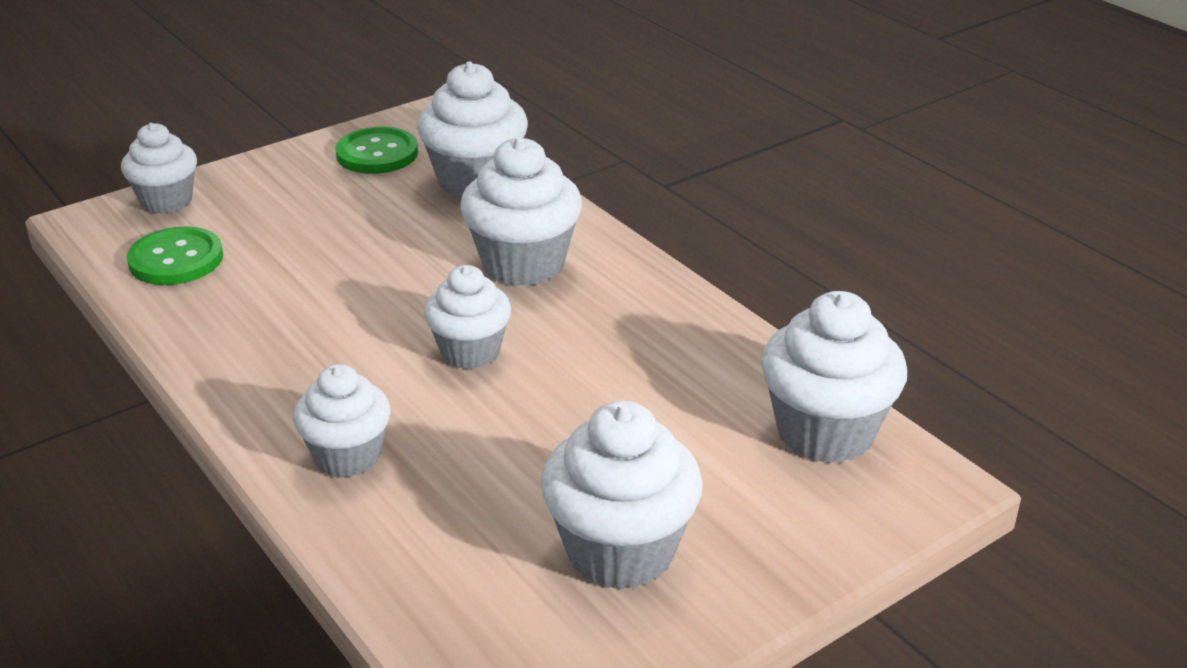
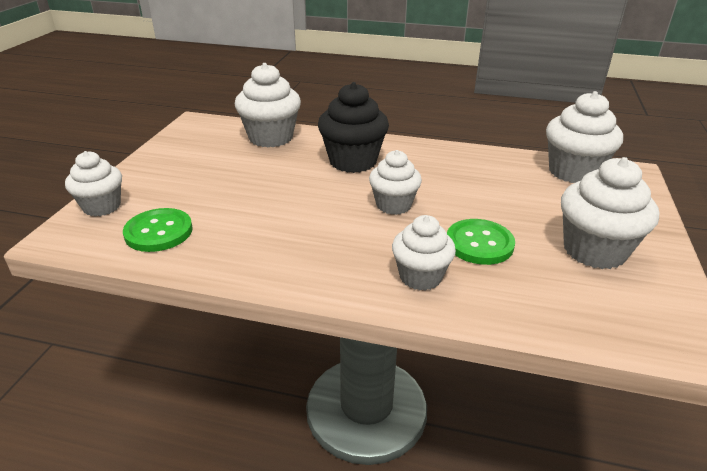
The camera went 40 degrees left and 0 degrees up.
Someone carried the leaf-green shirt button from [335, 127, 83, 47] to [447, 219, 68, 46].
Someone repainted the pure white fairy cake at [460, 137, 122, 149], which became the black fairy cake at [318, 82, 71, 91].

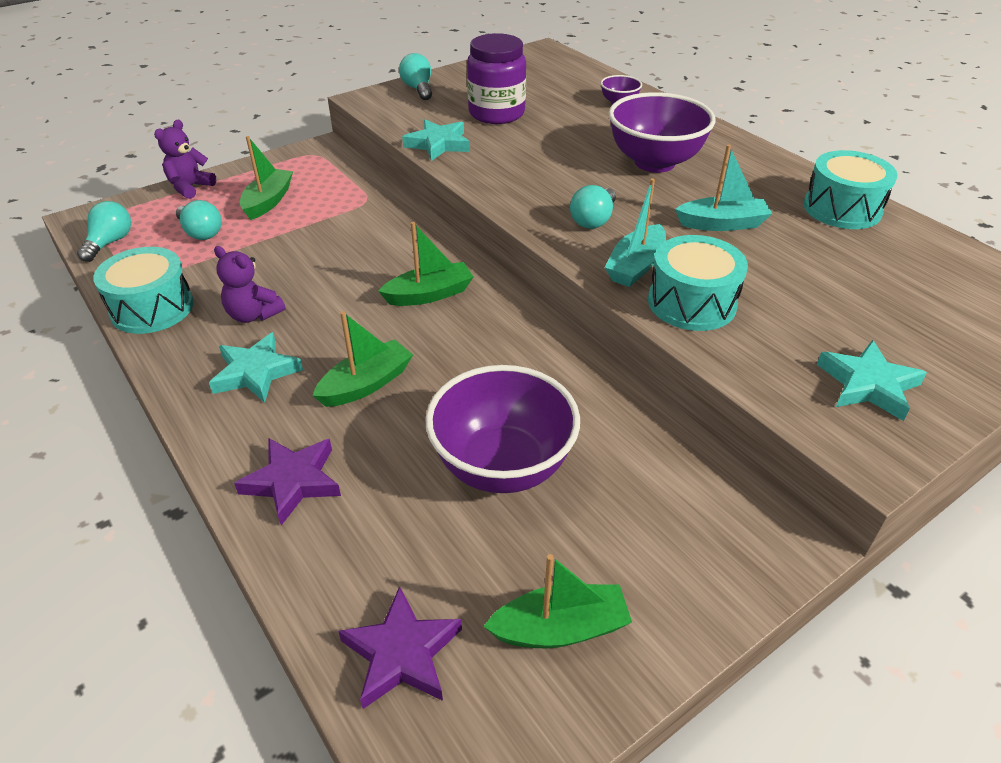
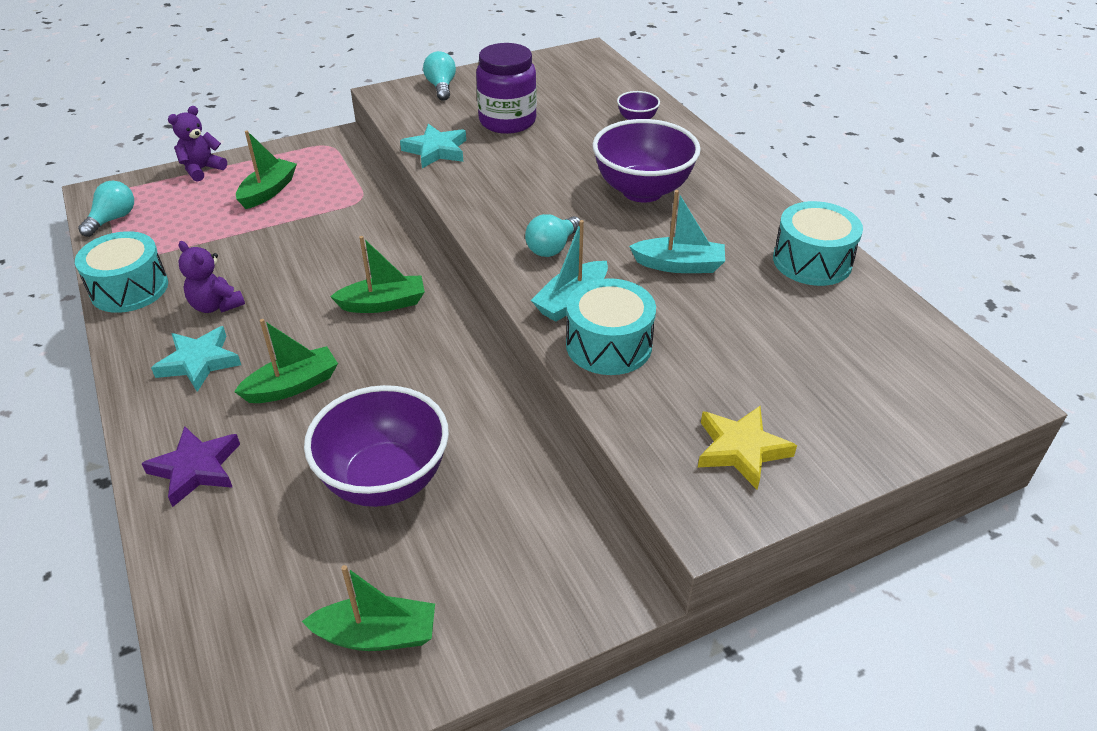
The camera went 10 degrees right and 0 degrees up.
Someone took away the aqua light bulb at [176, 200, 46, 40].
Someone took away the purple star shape at [338, 586, 124, 123].
Someone repainted the aqua star shape at [817, 340, 110, 81], which became the yellow star shape at [698, 406, 99, 83].

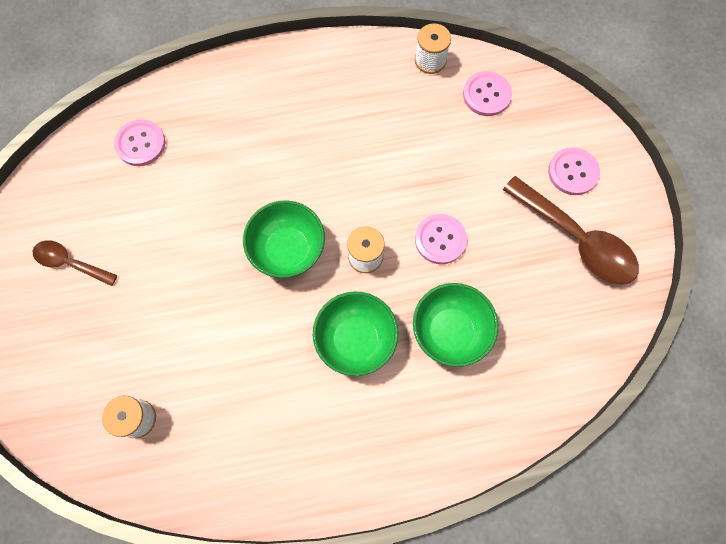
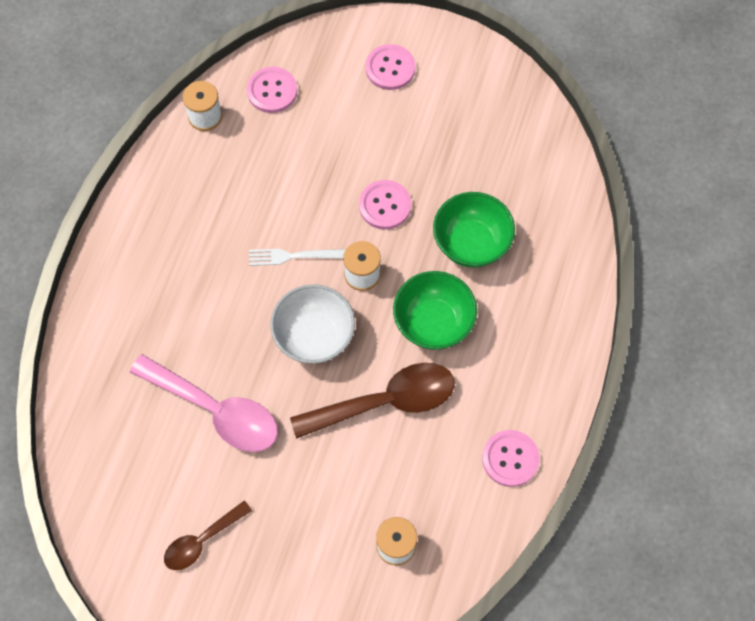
The camera went 60 degrees left and 5 degrees down.
Someone put down the rose-pink tablespoon at [130, 354, 148, 98].
Someone put down the pure white table fork at [249, 249, 97, 17].
Someone carried the rose-pink shirt button from [114, 119, 52, 47] to [482, 430, 58, 57].
Someone carried the brown tablespoon from [503, 176, 136, 109] to [290, 363, 165, 76].
Someone repainted the leaf-green serving bowl at [243, 200, 82, 78], which became the pure white serving bowl at [270, 284, 85, 80].

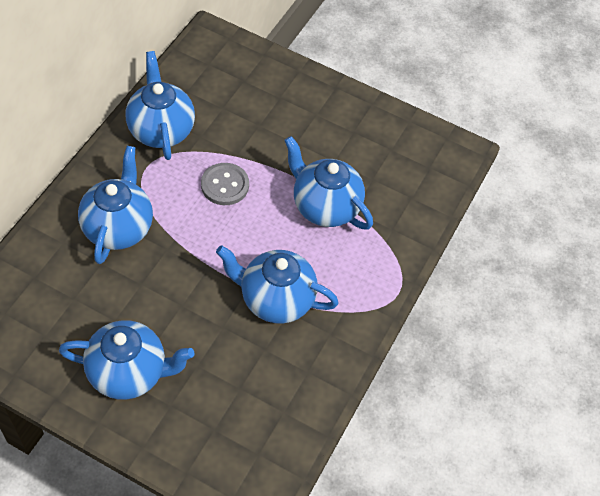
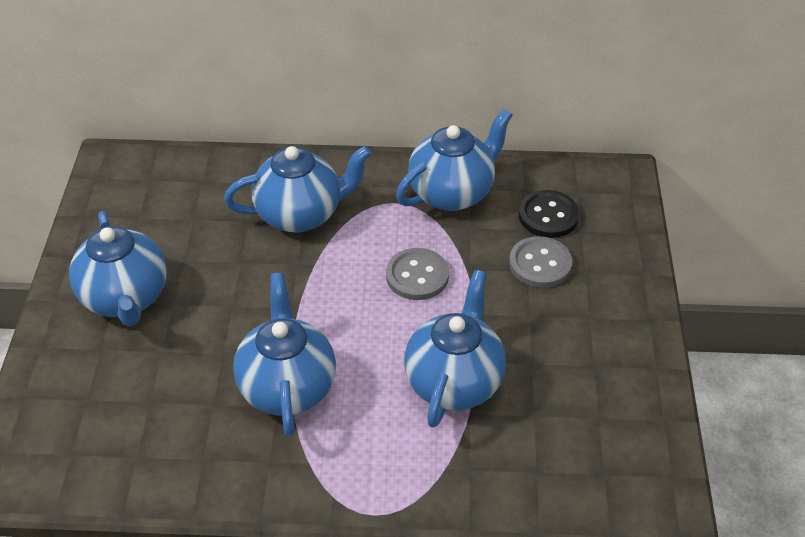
The camera went 70 degrees right and 10 degrees down.
Someone put down the grey shirt button at [509, 236, 63, 52].
Someone put down the black shirt button at [519, 190, 60, 48].

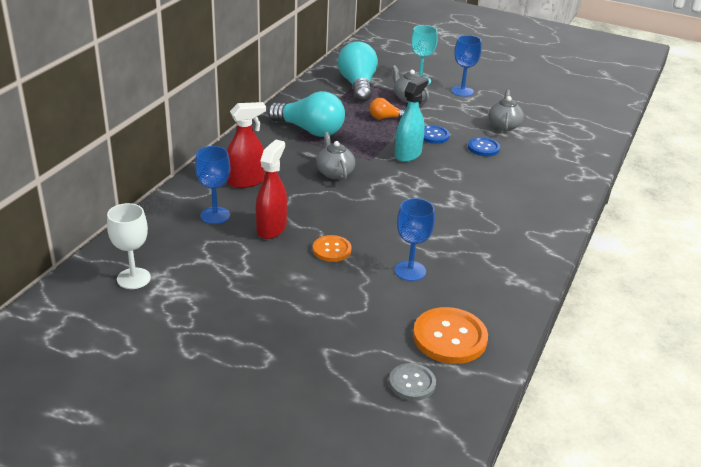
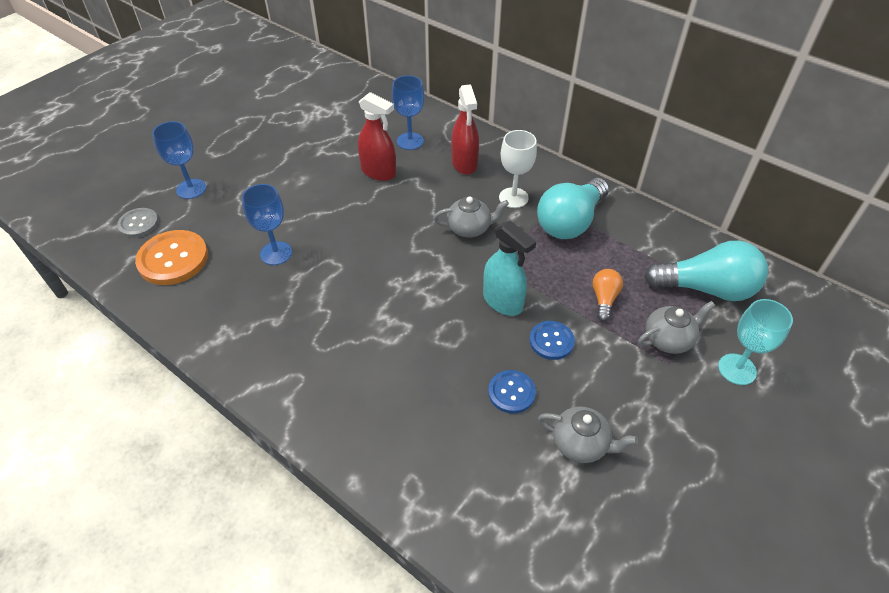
The camera went 105 degrees right and 15 degrees up.
Someone took away the bright orange shirt button at [313, 235, 39, 27].
Someone carried the pure white chalice from [107, 203, 44, 86] to [499, 130, 38, 78].
Someone carried the blue chalice from [451, 35, 31, 62] to [152, 121, 54, 78].

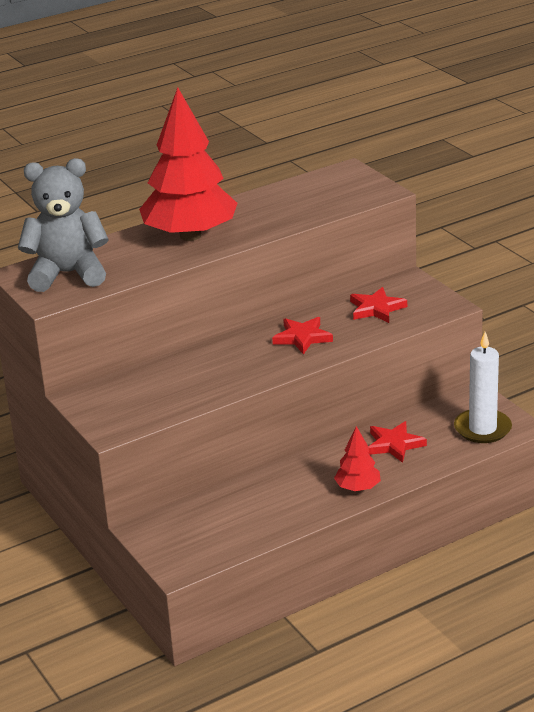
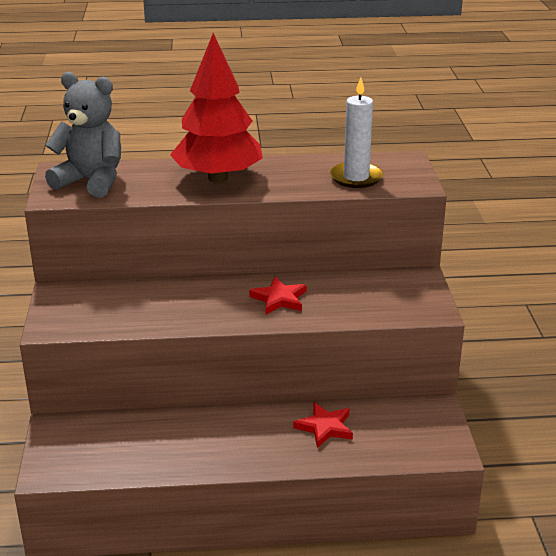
The camera went 25 degrees right and 0 degrees up.
Someone took away the crimson fir tree at [334, 426, 47, 65].
Someone took away the crimson star shape at [350, 287, 57, 36].
Someone carried the pure white pillar candle from [454, 332, 58, 111] to [330, 77, 53, 111].

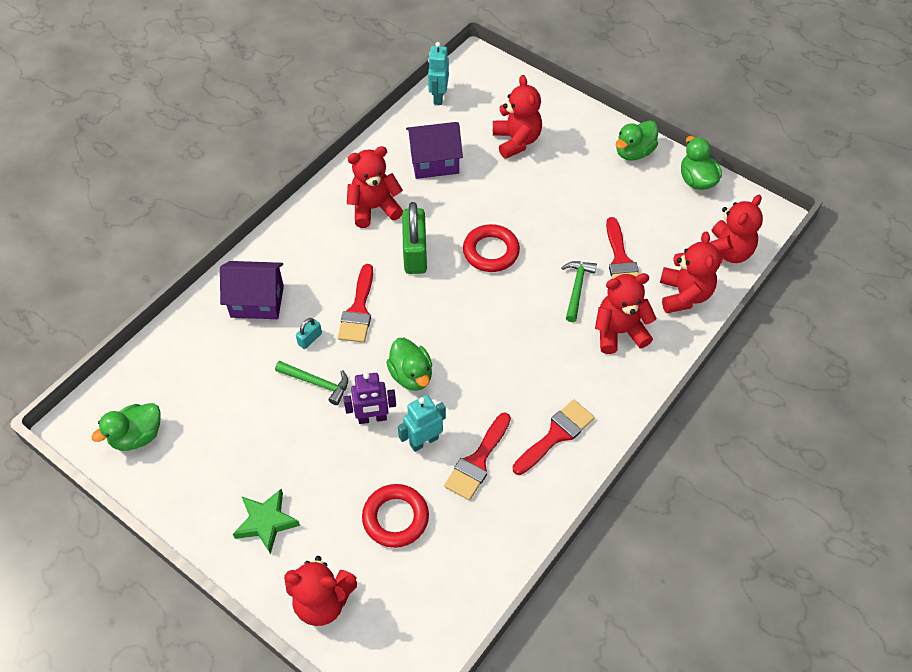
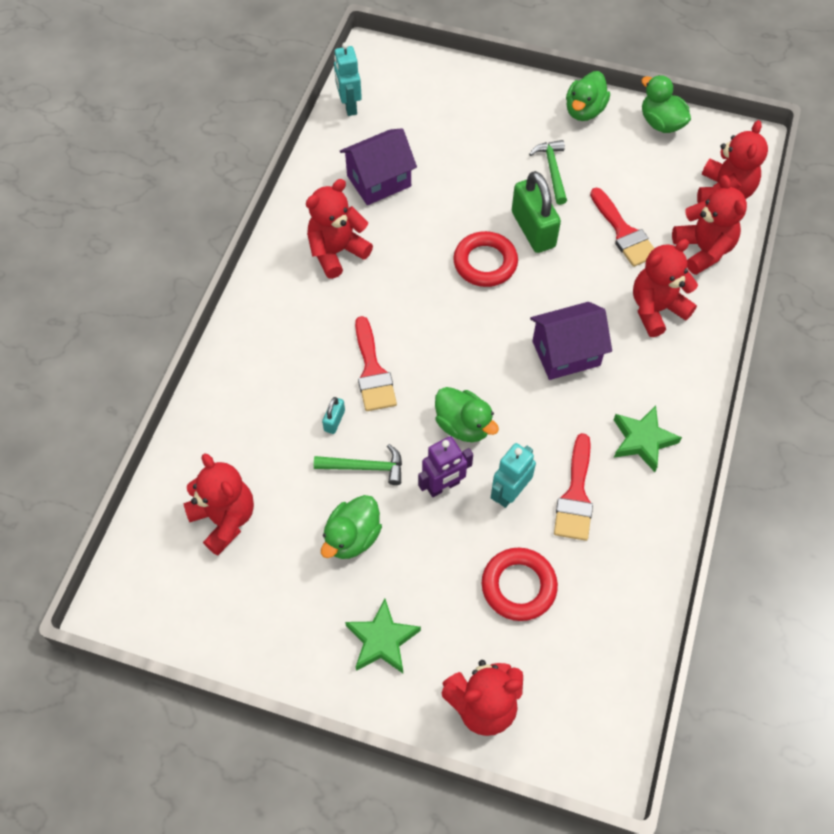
The camera went 20 degrees left and 5 degrees up.
Someone carried the leaf-green duck from [91, 403, 70, 48] to [321, 495, 61, 64].
Someone carried the purple cottage from [220, 261, 64, 58] to [530, 302, 82, 78].
Someone carried the leaf-green padlock from [402, 202, 25, 72] to [512, 171, 49, 82].
Someone carried the crimson teddy from [493, 75, 49, 84] to [184, 454, 70, 102].
Someone carried the leaf-green claw hammer from [561, 261, 36, 61] to [529, 140, 38, 65].
Someone swapped the crimson paintbrush at [513, 399, 82, 76] for the leaf-green star shape at [614, 405, 68, 67].

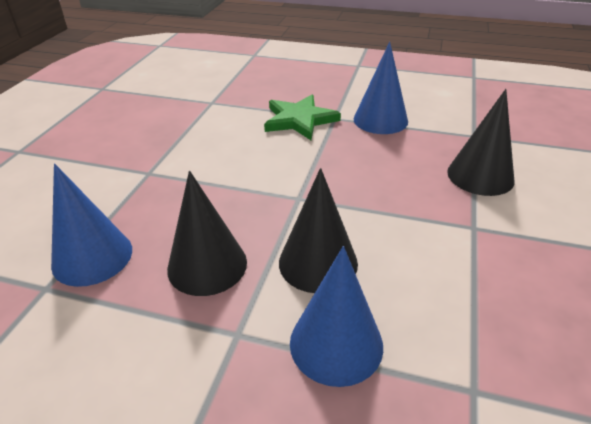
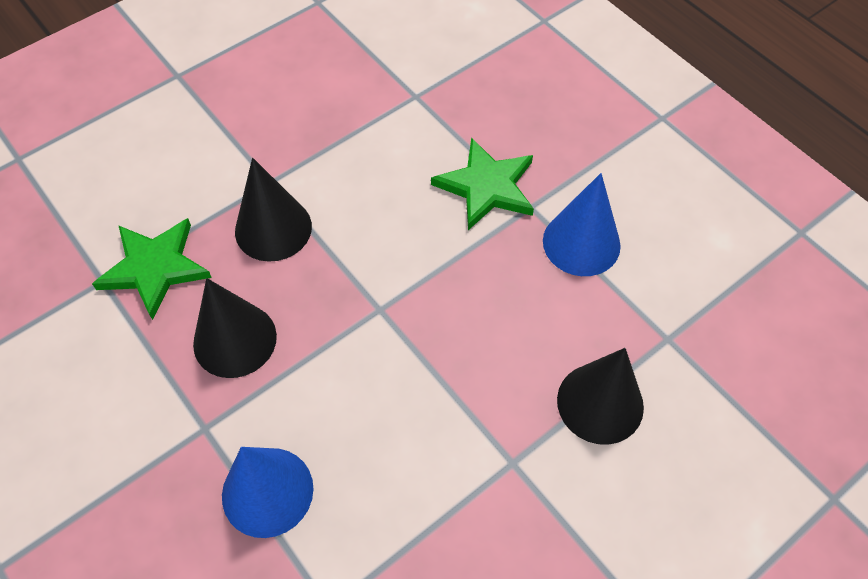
The camera went 35 degrees right and 20 degrees up.
Someone carried the black cone shape from [279, 168, 79, 125] to [235, 158, 77, 104].
Someone swapped the blue cone shape at [51, 163, 81, 124] for the leaf-green star shape at [92, 218, 120, 102].

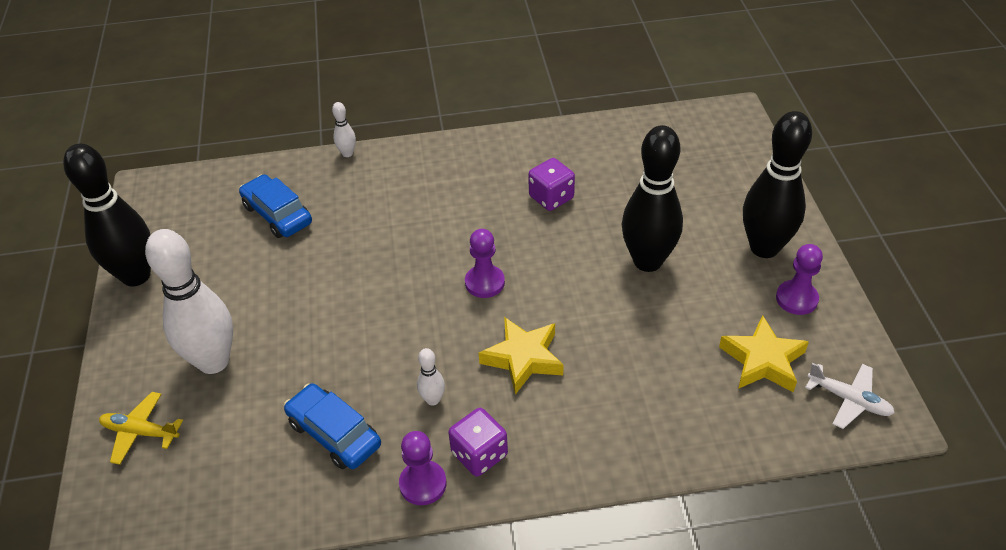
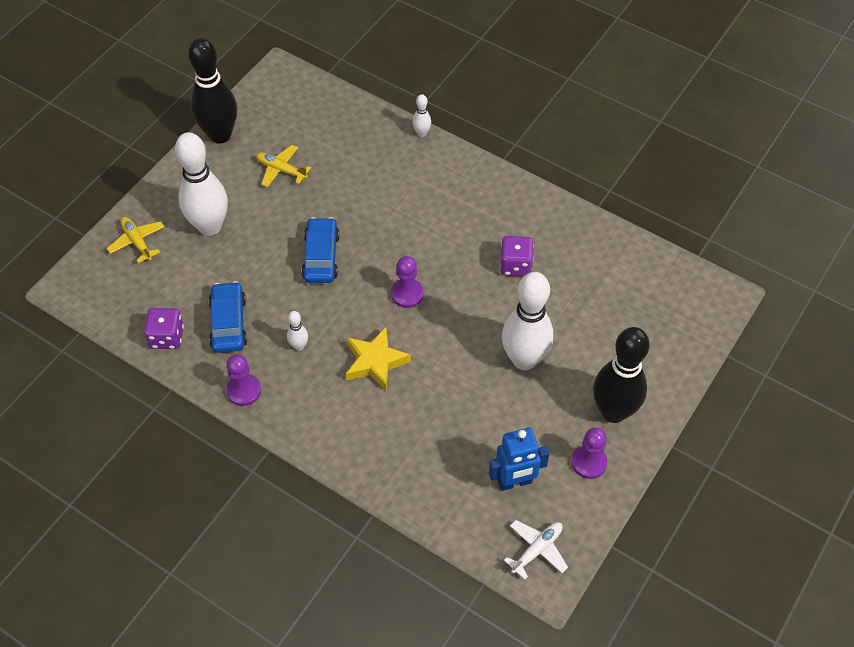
The camera went 40 degrees right and 10 degrees up.
Someone put down the yellow aeroplane at [256, 145, 55, 42].
Someone carried the blue car from [239, 174, 73, 64] to [301, 217, 39, 66].
Someone carried the purple dice from [448, 408, 60, 69] to [144, 308, 40, 41].
Someone swapped the yellow star shape at [719, 315, 90, 77] for the blue toy robot at [489, 428, 61, 63].
Someone repainted the black skittle at [622, 125, 61, 147], which became the pure white skittle at [502, 272, 51, 98].
Someone rotated the pure white aeroplane at [805, 363, 90, 66] by 120 degrees counterclockwise.

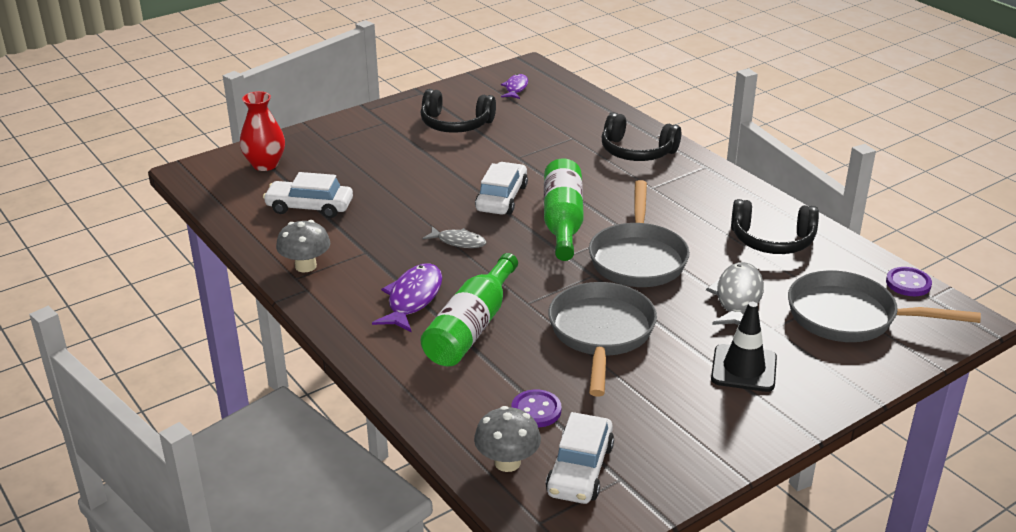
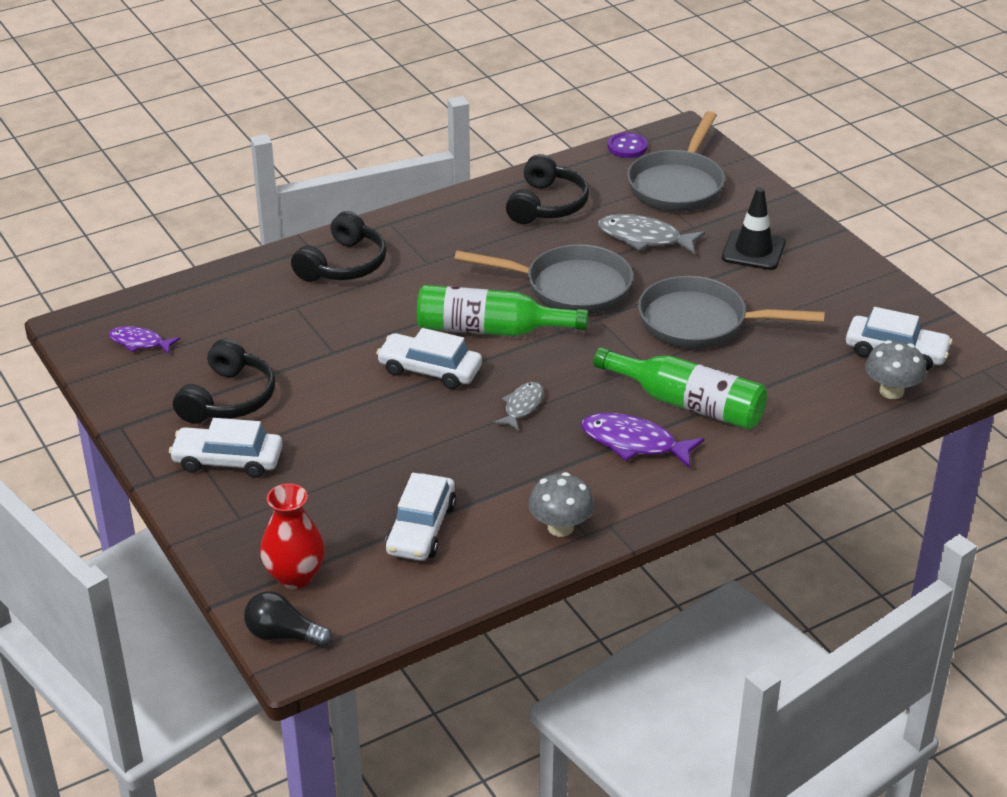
The camera went 85 degrees left and 5 degrees up.
Someone took away the purple shirt button at [512, 390, 49, 38].
Someone put down the pure white car at [169, 418, 114, 60].
Someone put down the black light bulb at [244, 591, 88, 56].

